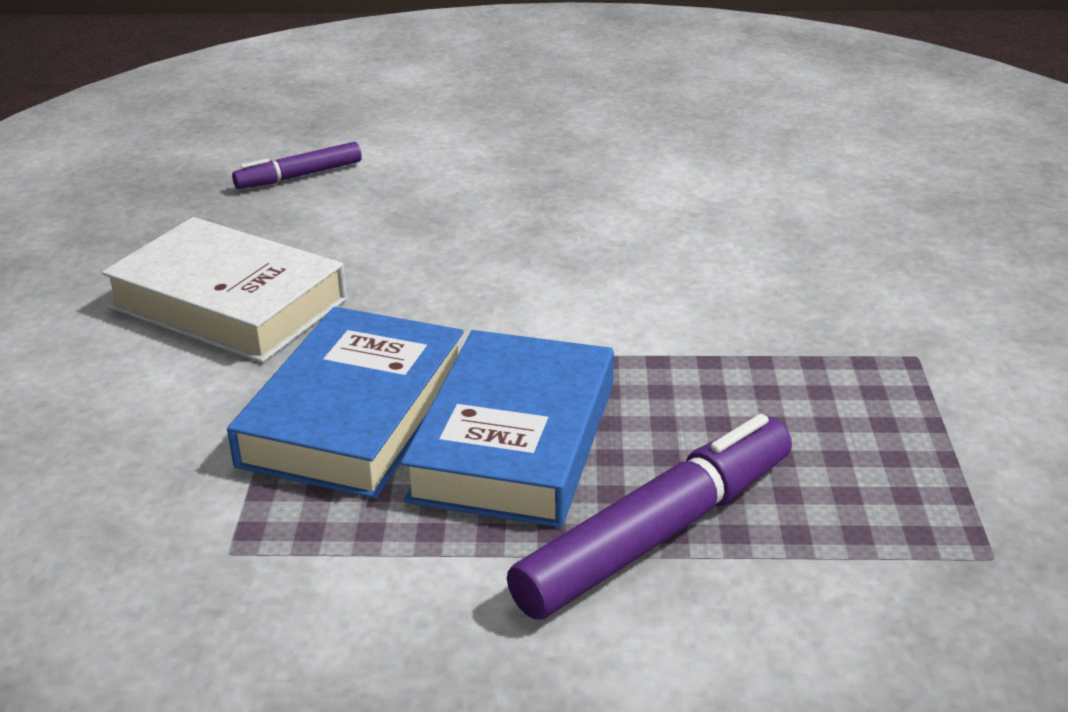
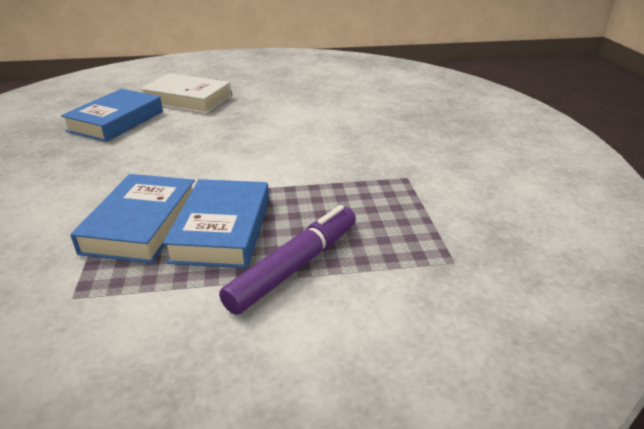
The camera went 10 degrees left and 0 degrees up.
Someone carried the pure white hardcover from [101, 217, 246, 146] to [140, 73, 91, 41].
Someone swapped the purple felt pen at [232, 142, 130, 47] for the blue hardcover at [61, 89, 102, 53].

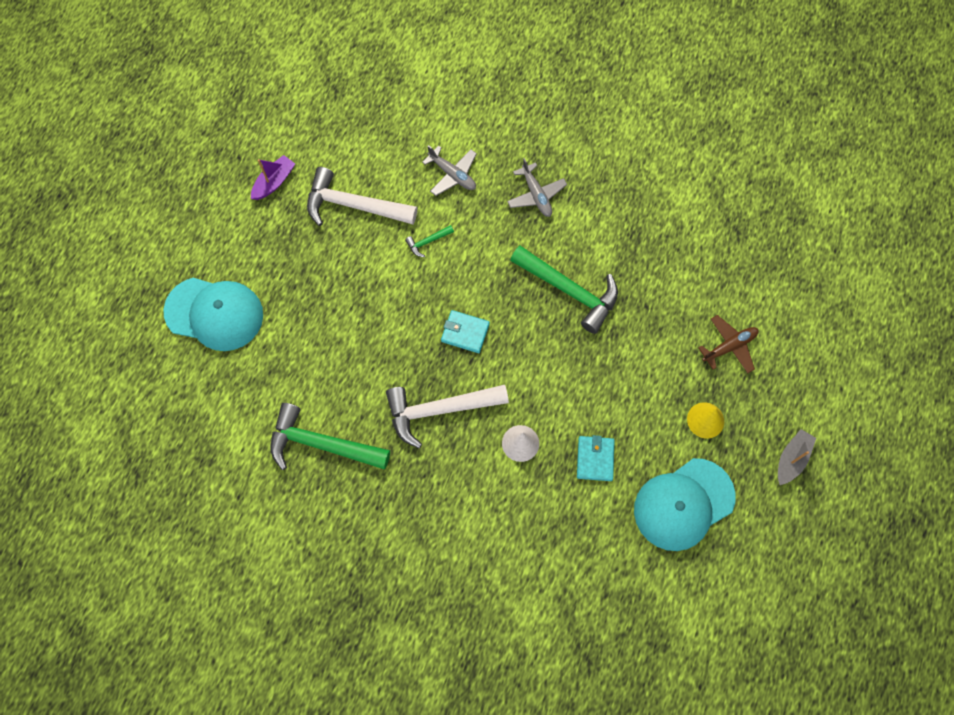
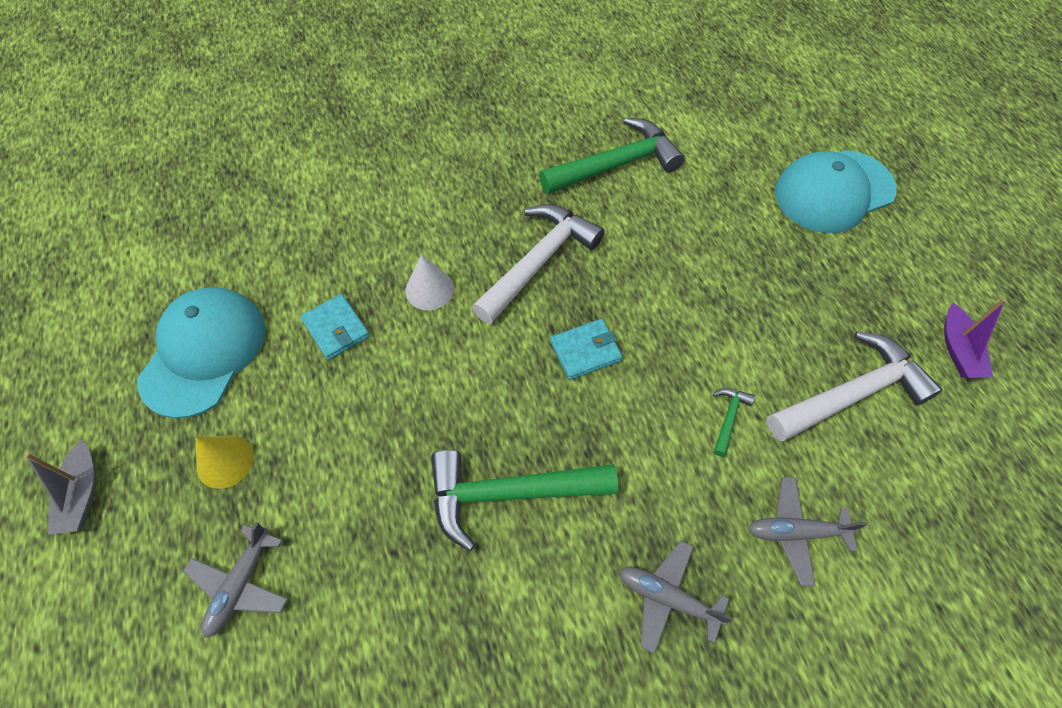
The camera went 140 degrees right and 10 degrees down.
Someone repainted the brown aeroplane at [698, 315, 61, 58], which became the grey aeroplane at [184, 522, 104, 116].

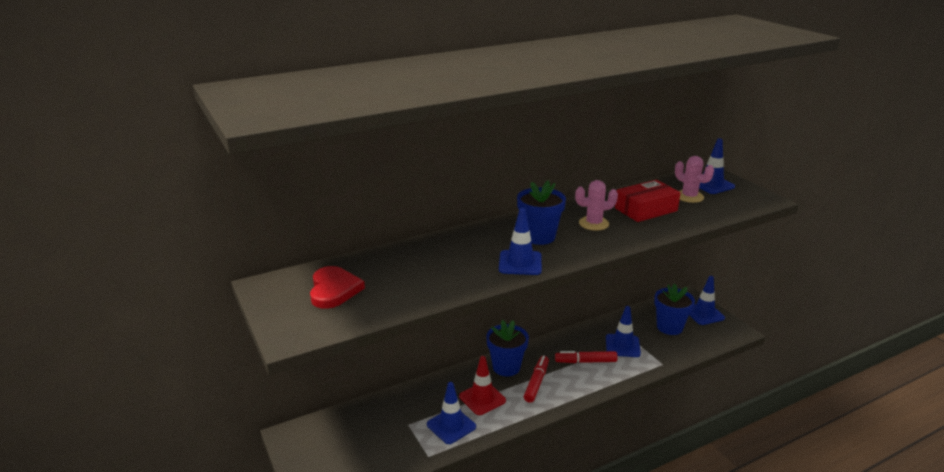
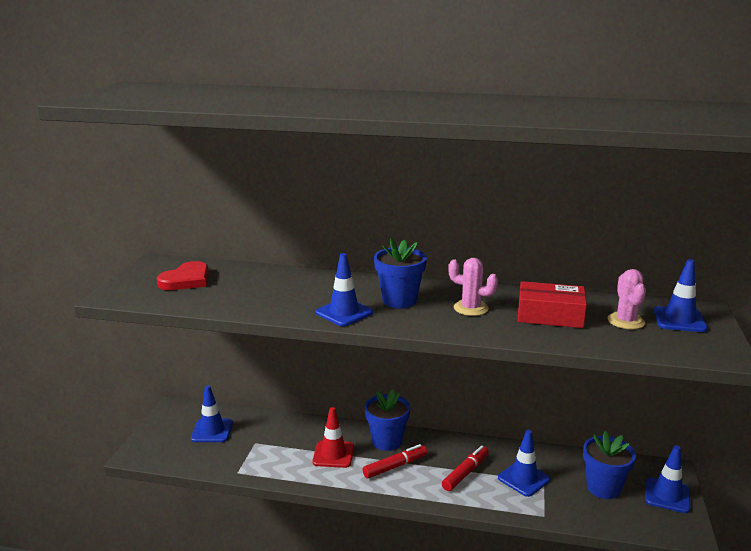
The camera went 40 degrees right and 5 degrees down.
Someone carried the blue safety cone from [427, 382, 49, 62] to [191, 385, 42, 57].
Someone rotated the crimson felt pen at [555, 351, 63, 12] by 90 degrees clockwise.

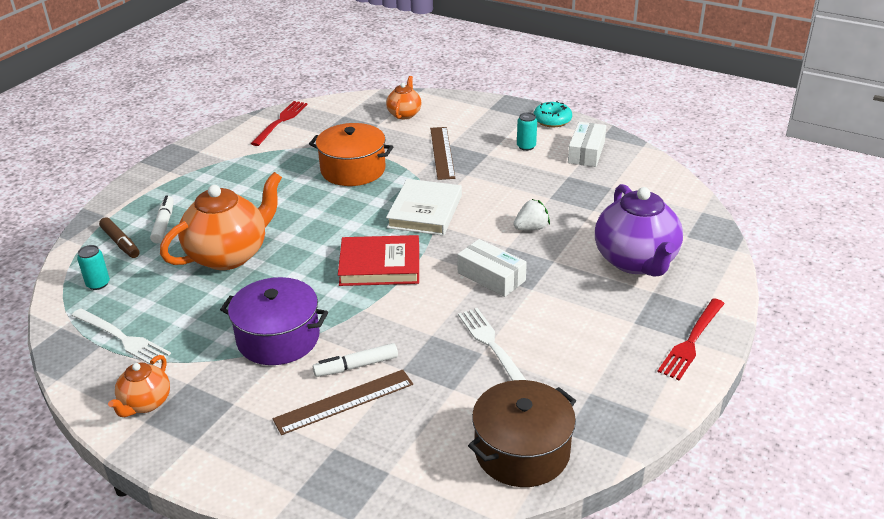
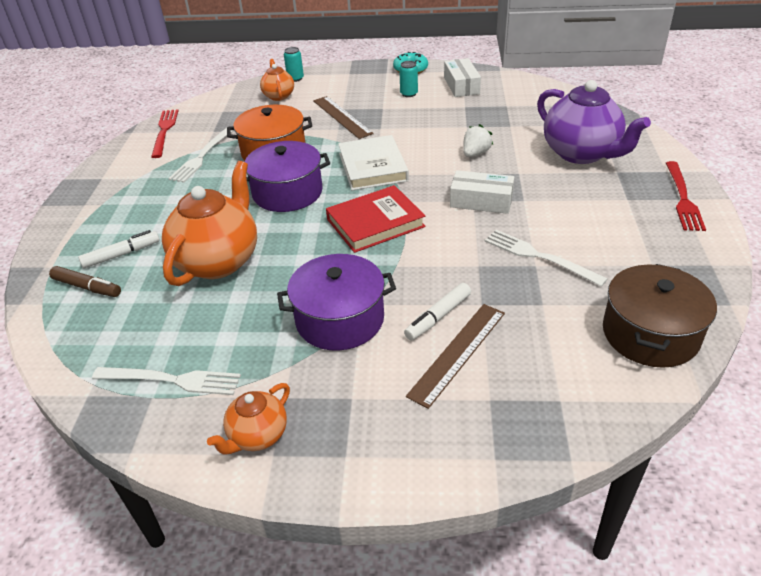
The camera went 25 degrees left and 5 degrees up.
Someone put down the pure white table fork at [168, 128, 66, 55].
Someone put down the purple cooking pot at [245, 141, 85, 71].
Someone carried the aqua can from [77, 245, 33, 45] to [284, 47, 20, 35].
Someone rotated the bright orange tea pot at [108, 355, 62, 62] by 45 degrees clockwise.
Someone rotated the pure white felt pen at [150, 195, 24, 48] by 90 degrees clockwise.

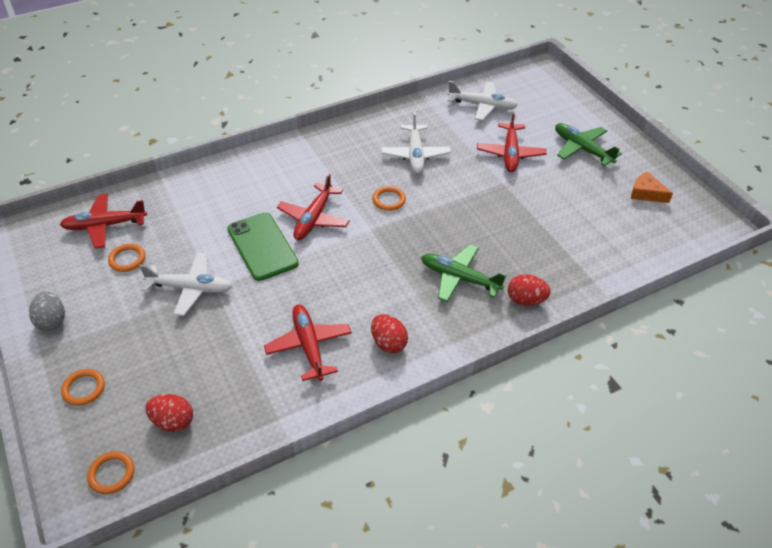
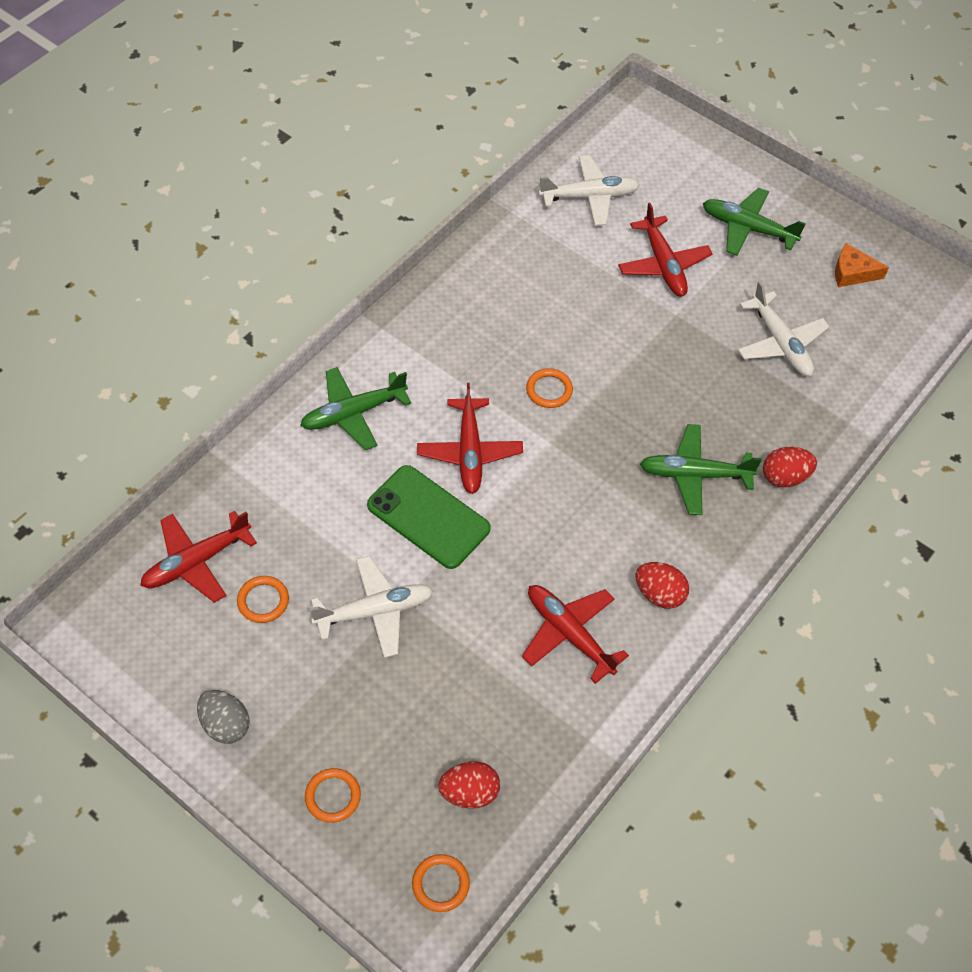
The camera went 25 degrees left and 10 degrees up.
Someone put down the leaf-green aeroplane at [300, 367, 111, 83].
Someone carried the pure white aeroplane from [381, 112, 70, 62] to [738, 281, 92, 95].

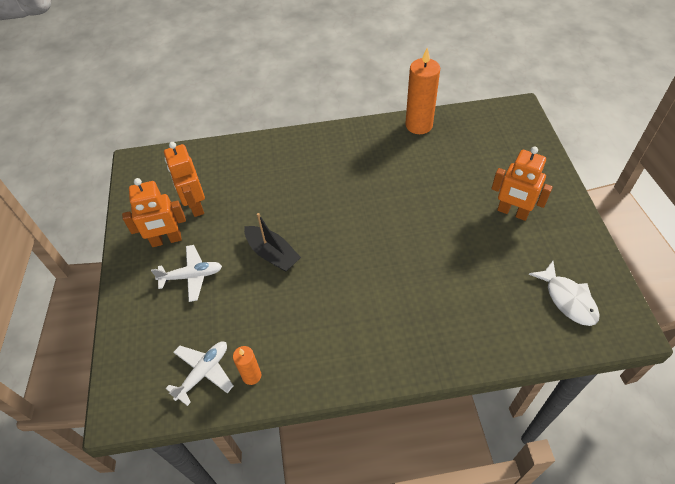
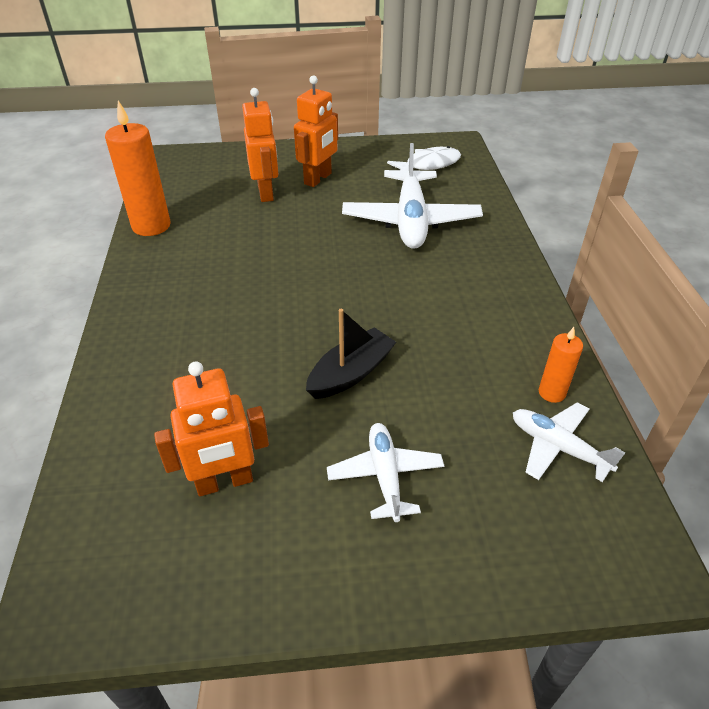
The camera went 90 degrees left and 10 degrees down.
Someone put down the pure white aeroplane at [342, 143, 141, 106].
Someone carried the bright orange toy robot from [122, 178, 64, 69] to [242, 88, 36, 114].

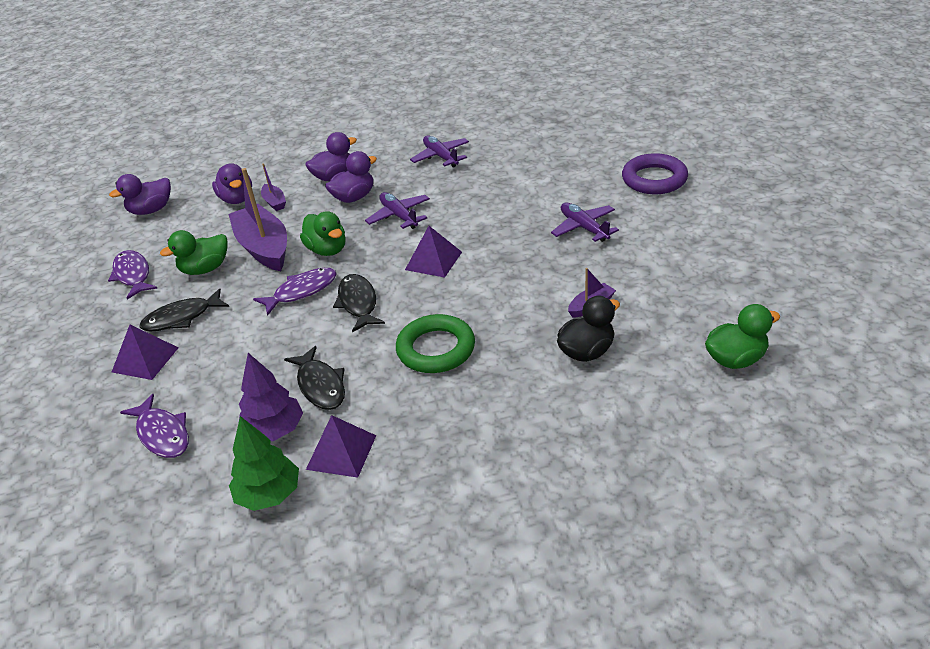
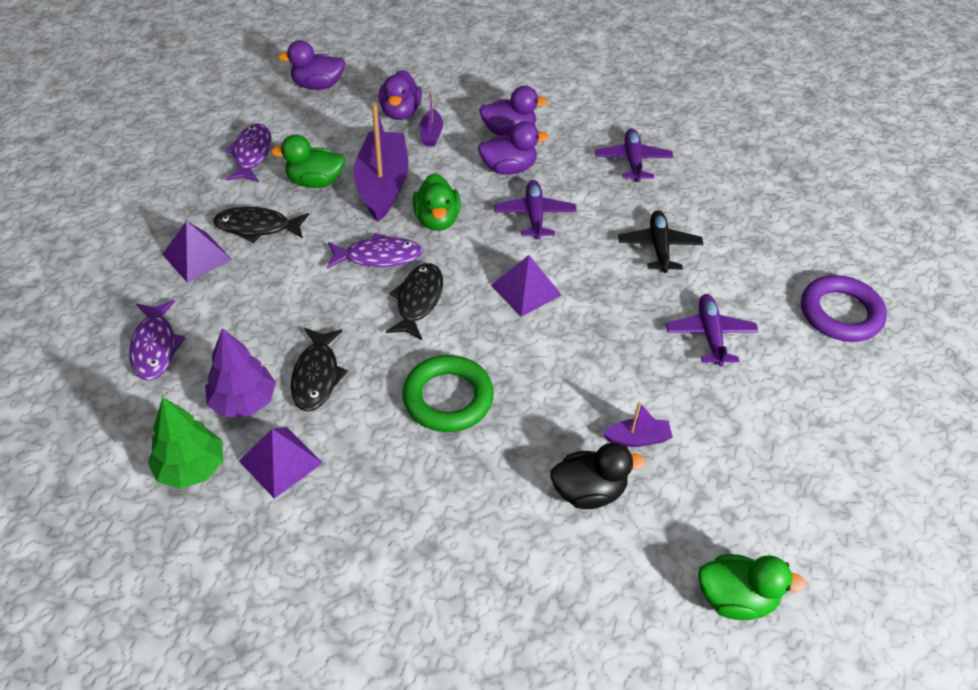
The camera went 25 degrees right and 10 degrees up.
Someone put down the black aeroplane at [618, 210, 85, 63].

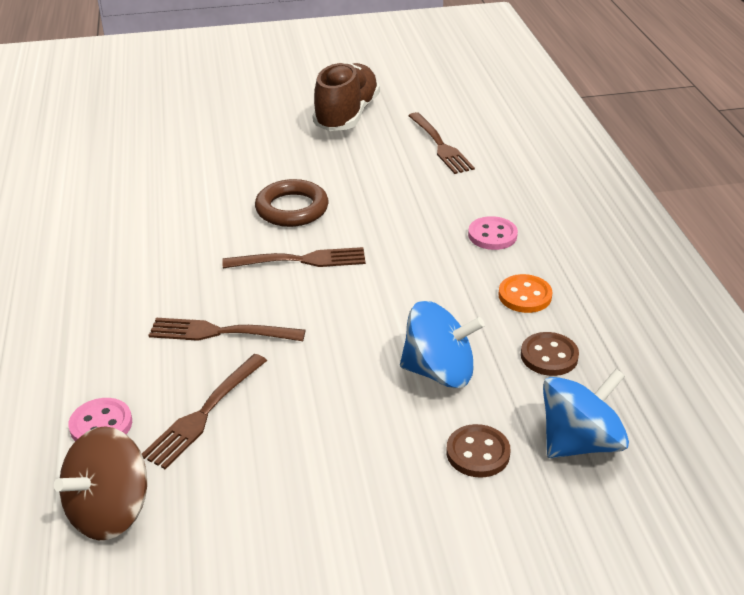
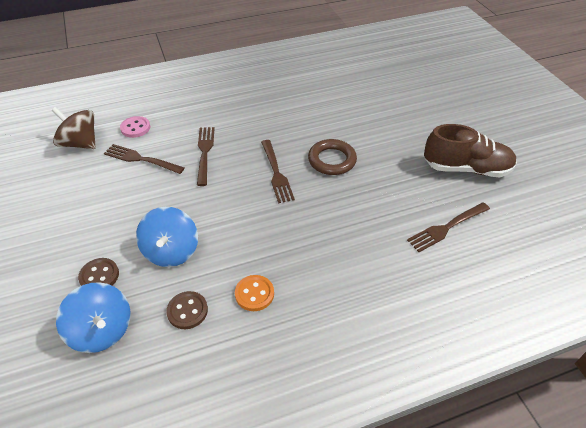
The camera went 80 degrees right and 10 degrees up.
Someone took away the rose-pink shirt button at [468, 216, 50, 34].

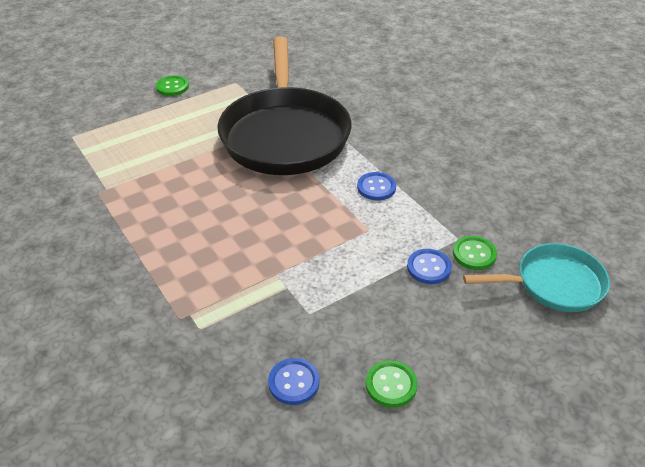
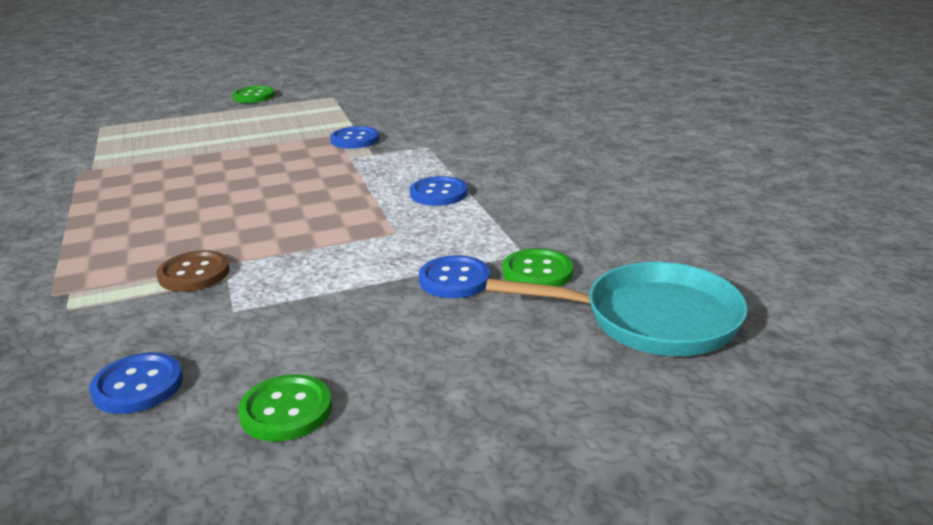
The camera went 15 degrees right and 15 degrees down.
Someone put down the brown shirt button at [157, 251, 73, 41].
Someone swapped the black pan at [217, 36, 135, 139] for the blue shirt button at [330, 126, 49, 23].

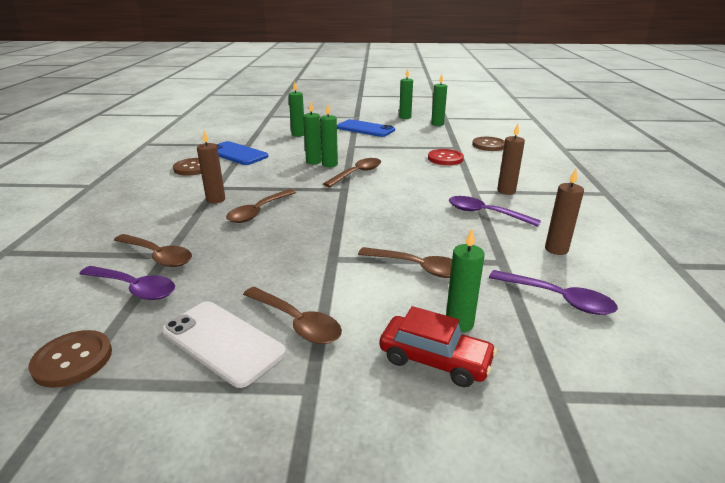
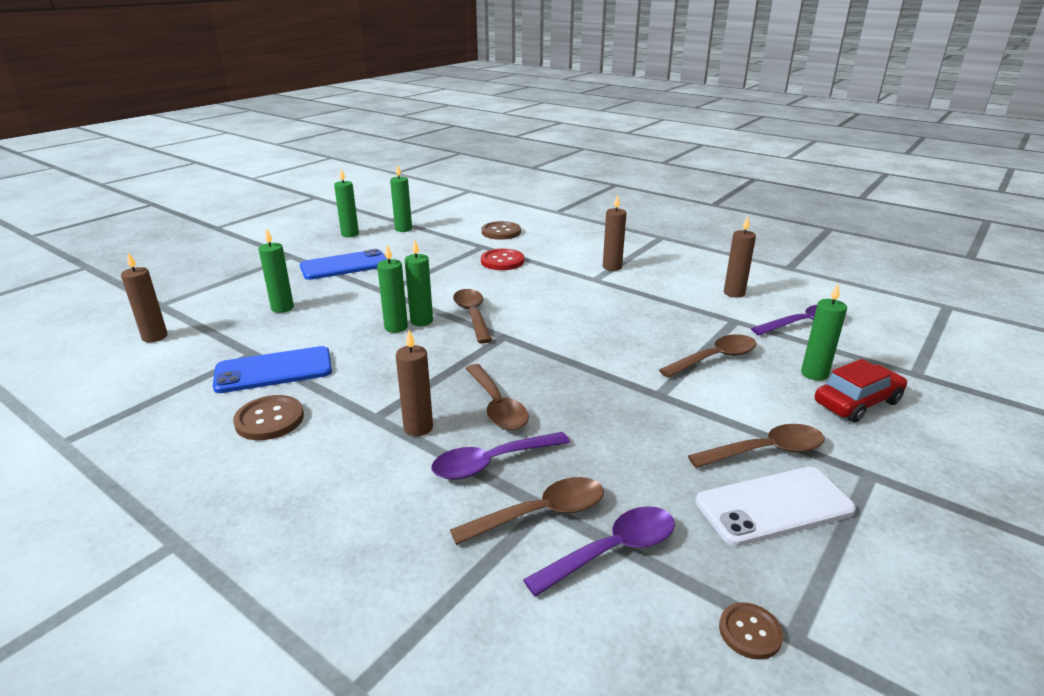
The camera went 55 degrees left and 0 degrees up.
Someone put down the brown pillar candle at [121, 252, 47, 90].
Someone carried the purple tablespoon from [449, 196, 92, 31] to [431, 432, 139, 48].
Someone scaled the brown shirt button at [29, 330, 83, 58] by 0.63.

